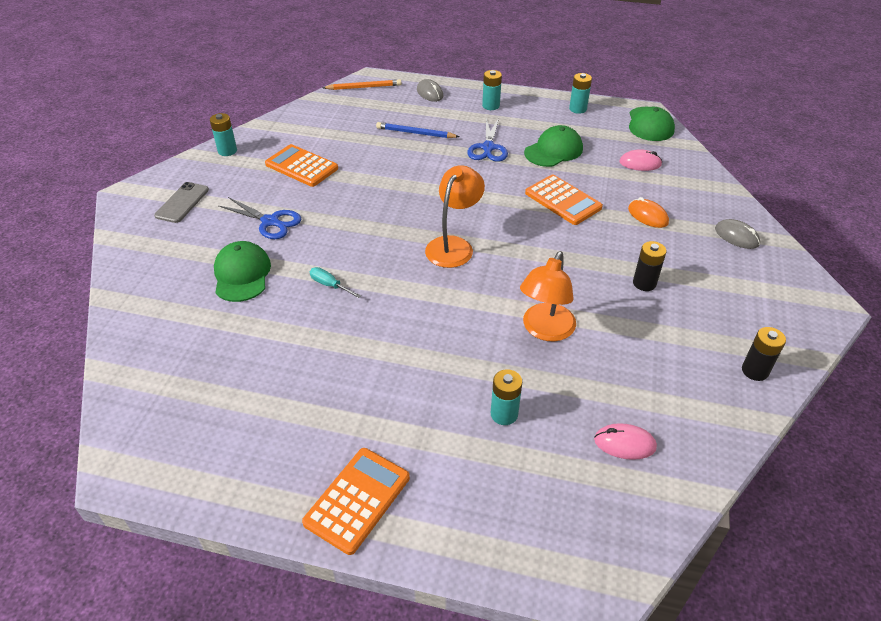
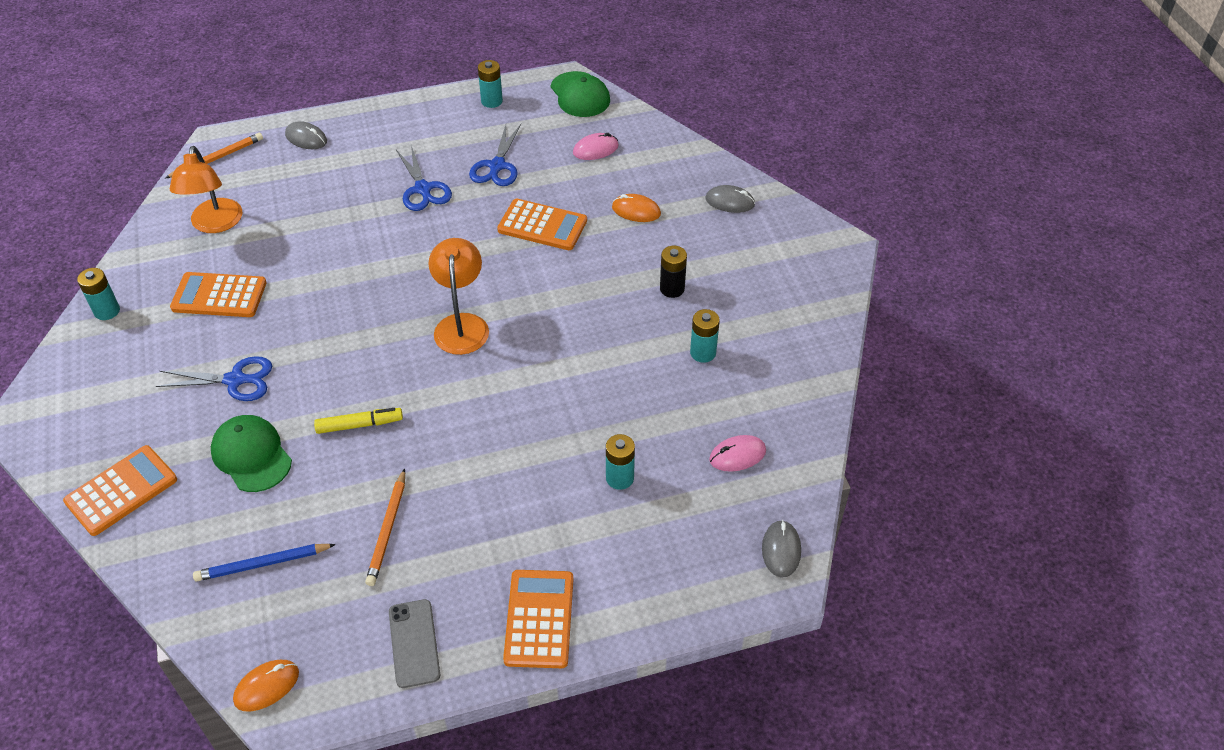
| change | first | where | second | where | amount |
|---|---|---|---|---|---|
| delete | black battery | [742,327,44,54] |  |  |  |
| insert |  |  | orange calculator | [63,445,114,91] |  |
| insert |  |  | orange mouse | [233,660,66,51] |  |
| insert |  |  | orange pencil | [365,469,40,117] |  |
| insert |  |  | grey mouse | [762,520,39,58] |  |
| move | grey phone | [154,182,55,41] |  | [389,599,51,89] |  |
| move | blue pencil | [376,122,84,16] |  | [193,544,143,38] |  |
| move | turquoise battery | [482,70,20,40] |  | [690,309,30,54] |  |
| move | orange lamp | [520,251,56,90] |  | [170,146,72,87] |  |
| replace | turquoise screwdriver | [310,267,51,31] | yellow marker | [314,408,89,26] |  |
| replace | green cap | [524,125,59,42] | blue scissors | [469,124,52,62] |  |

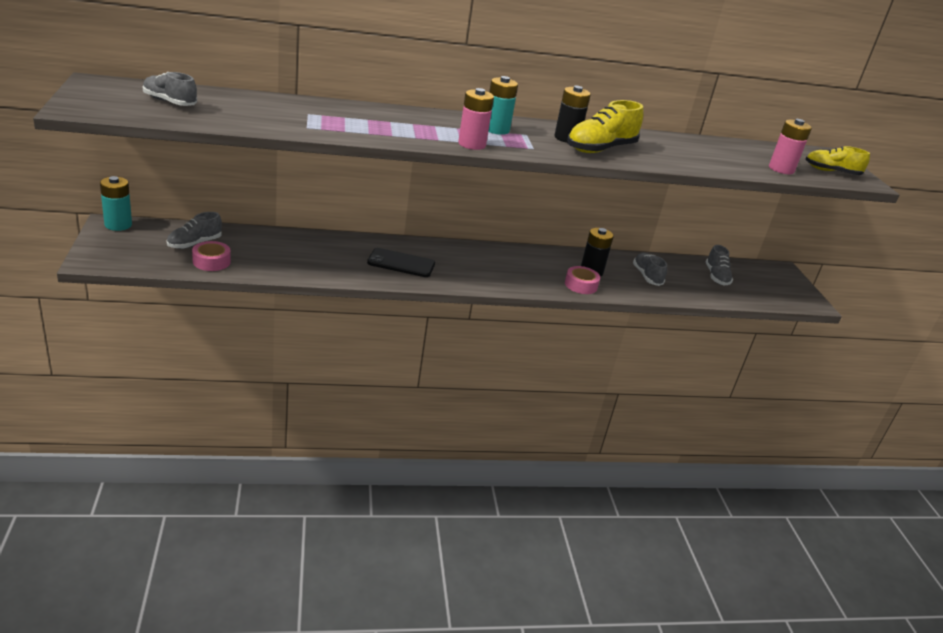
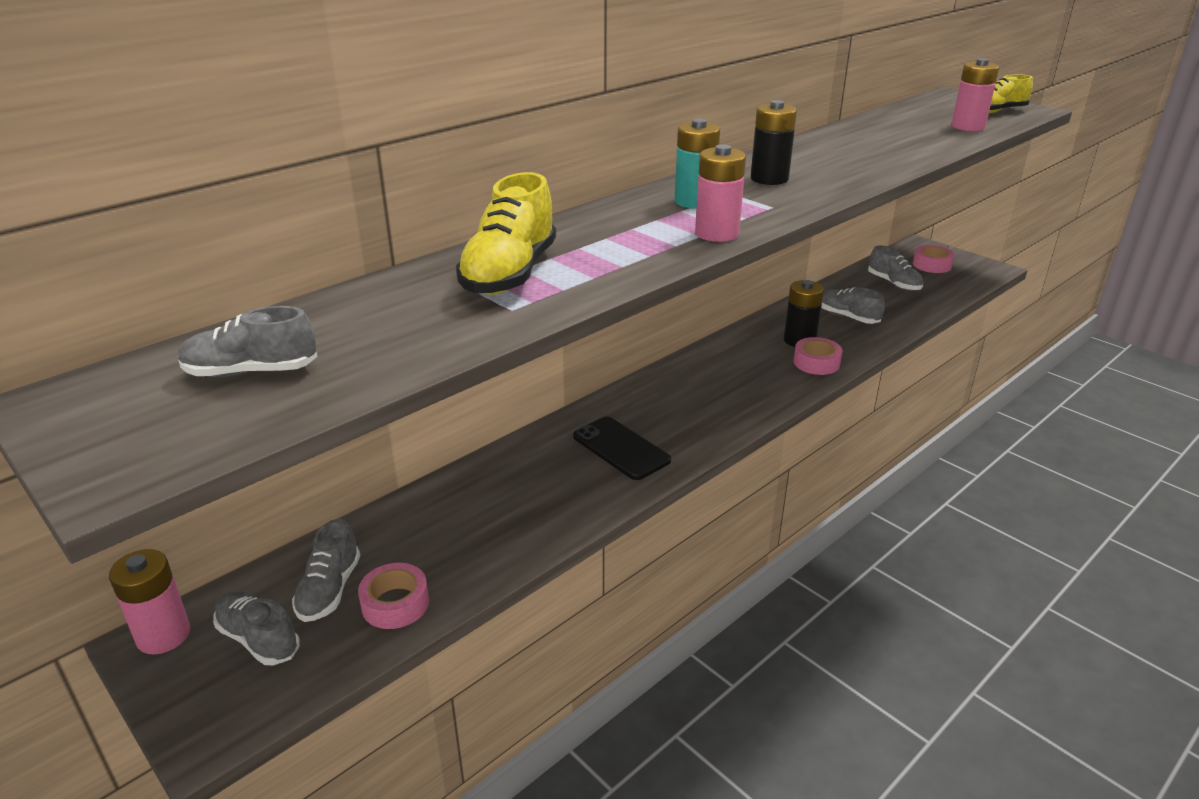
| change | first | where | second | where | amount |
|---|---|---|---|---|---|
| insert |  |  | grey shoe | [213,591,87,74] |  |
| insert |  |  | pink tape | [913,245,42,28] |  |
| move | yellow shoe | [567,100,76,53] |  | [456,172,100,123] |  |
| recolor | turquoise battery | [100,176,32,55] | pink battery | [109,549,81,105] |  |
| rotate | black phone | [367,248,68,29] |  | [573,417,98,63] | 75 degrees clockwise |

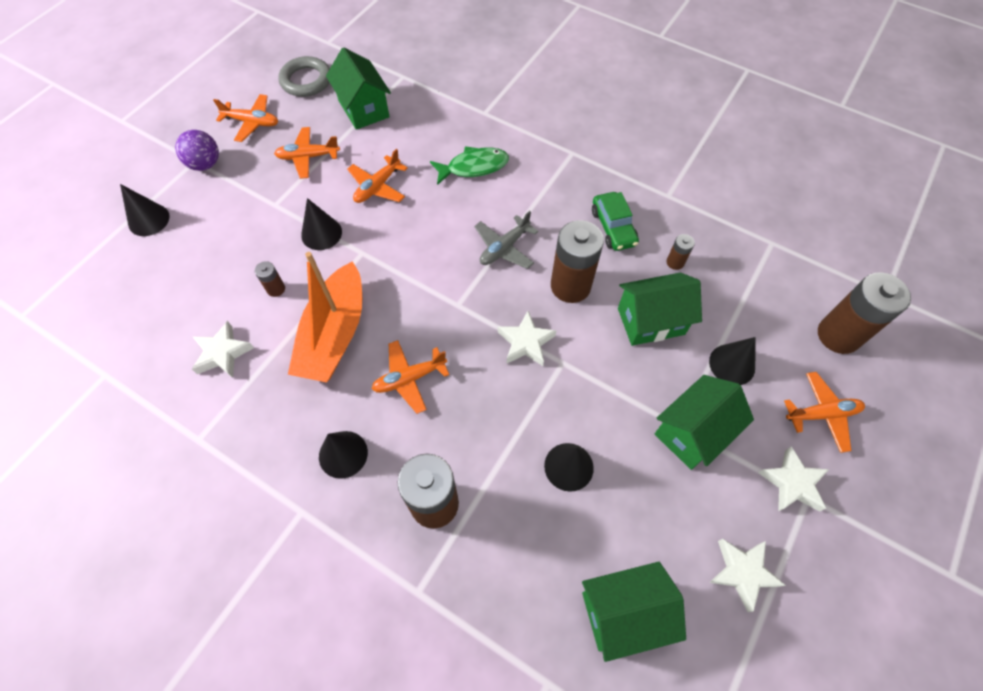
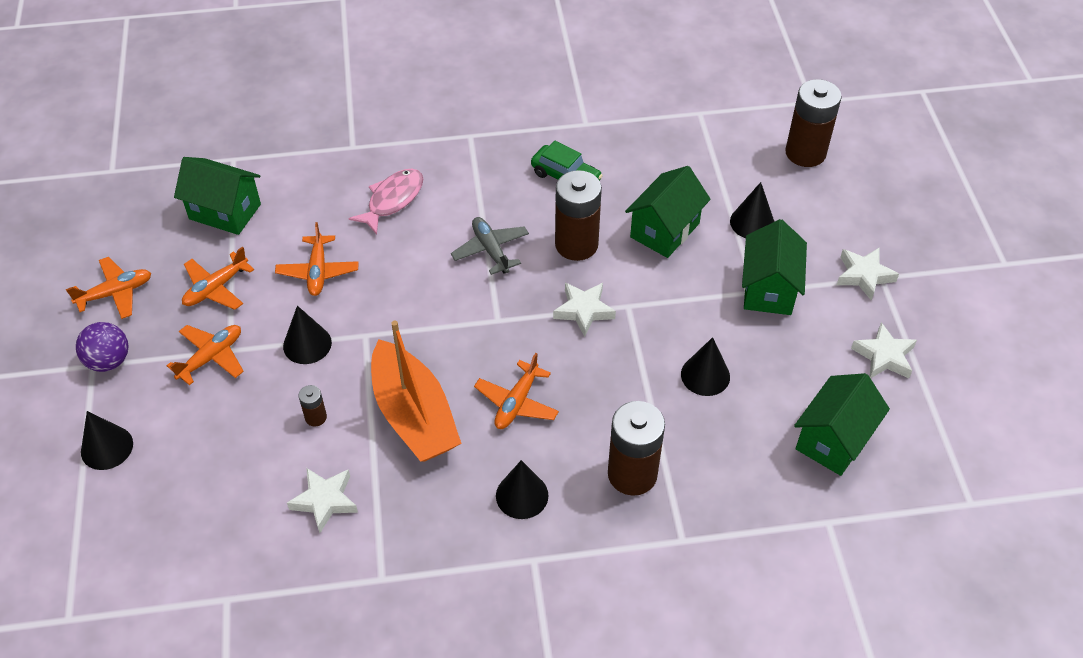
| change | first | where | second | where | amount |
|---|---|---|---|---|---|
| delete | grey ring | [278,56,52,41] |  |  |  |
| delete | brown battery | [667,234,28,36] |  |  |  |
| move | orange plane | [784,372,81,81] |  | [167,325,77,60] |  |
| recolor | green fish | [430,146,79,39] | pink fish | [349,168,74,67] |  |
| rotate | grey plane | [474,211,64,58] |  | [451,217,78,58] | 150 degrees clockwise |

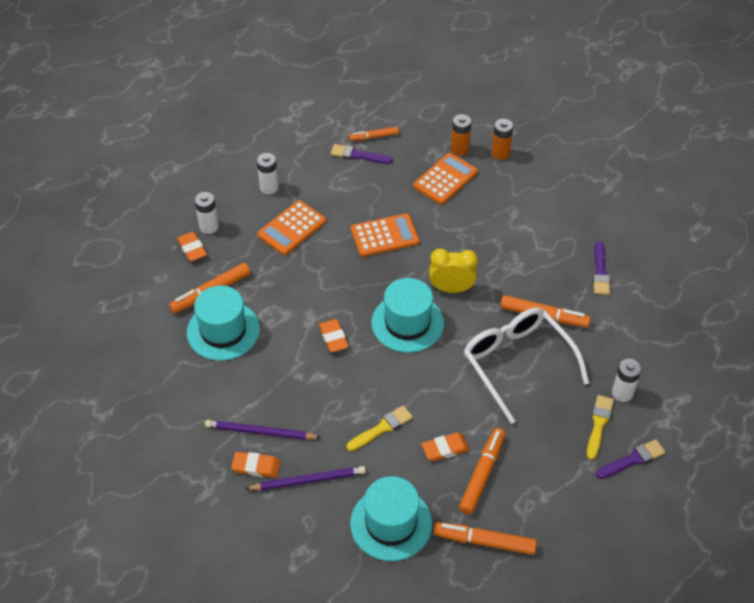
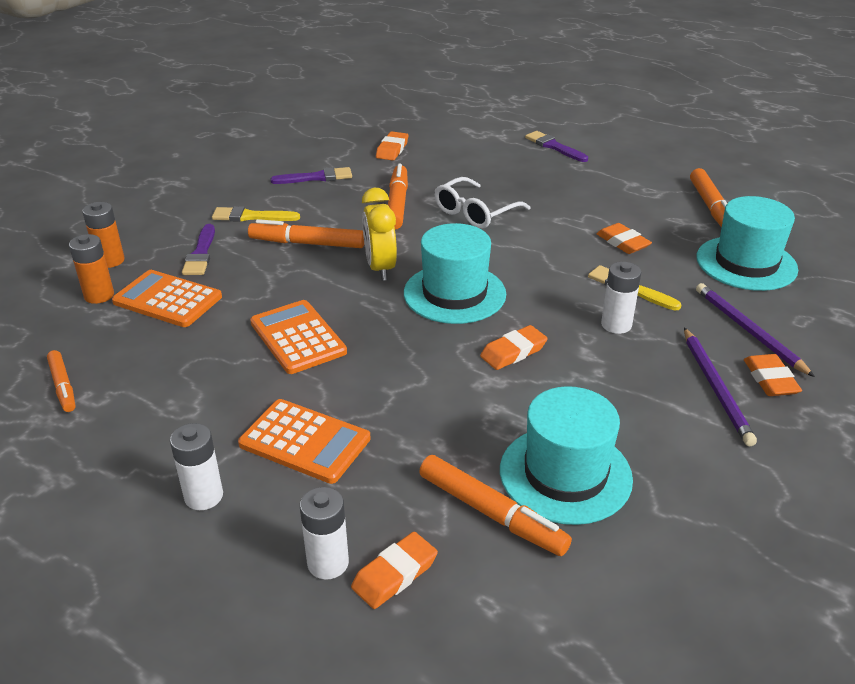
| change | first | where | second | where | amount |
|---|---|---|---|---|---|
| insert |  |  | orange eraser | [376,131,32,29] |  |
| move | purple brush | [330,144,63,20] |  | [182,224,33,51] |  |
| move | orange marker | [459,428,46,87] |  | [248,219,116,29] |  |
| move | yellow brush | [587,395,27,65] |  | [212,206,88,16] |  |
| move | white battery | [612,359,29,43] |  | [601,262,41,72] |  |
| resize | white glasses | [464,308,125,116] |  | [434,177,97,51] | x0.64 |

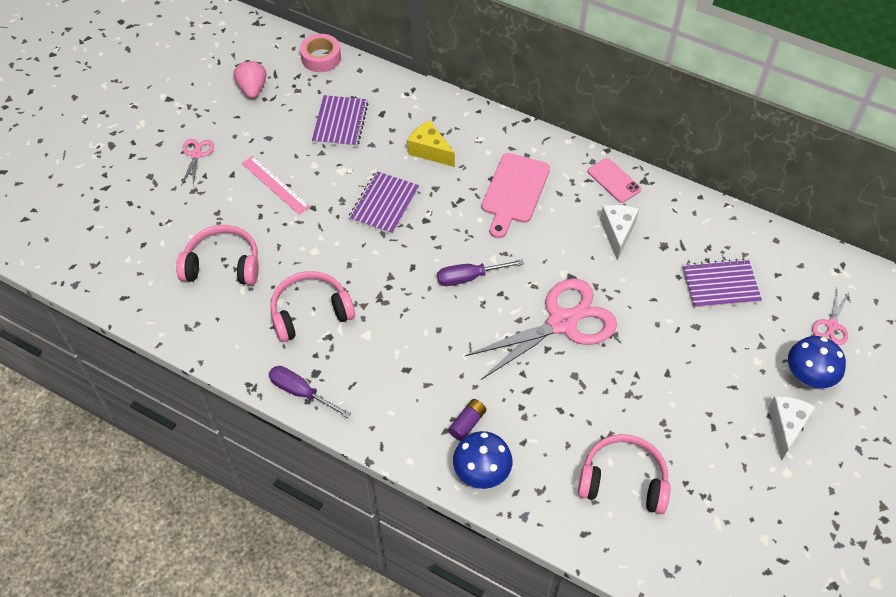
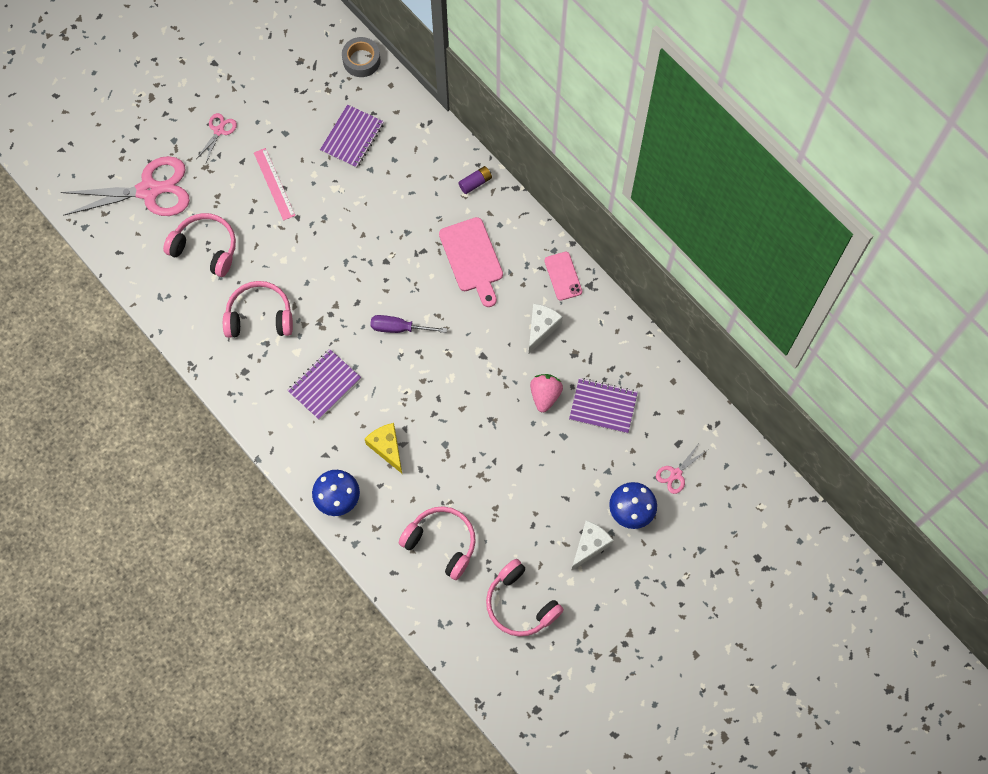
| change | first | where | second | where | amount |
|---|---|---|---|---|---|
| delete | purple screwdriver | [269,366,82,52] |  |  |  |
| insert |  |  | pink headphones | [486,559,78,77] |  |
| move | pink strawberry | [233,60,33,39] |  | [530,374,33,38] |  |
| move | purple notebook | [348,171,71,64] |  | [287,349,74,71] |  |
| move | yellow cheese | [407,121,48,46] |  | [365,423,37,50] |  |
| move | purple battery | [448,399,39,42] |  | [458,166,34,28] |  |
| move | pink scissors | [465,278,152,102] |  | [61,156,129,60] |  |
| recolor | pink tape | [300,34,41,38] | grey tape | [342,37,39,40] |  |
| rotate | pink cutting board | [481,153,69,85] |  | [439,217,64,90] | 60 degrees counterclockwise |

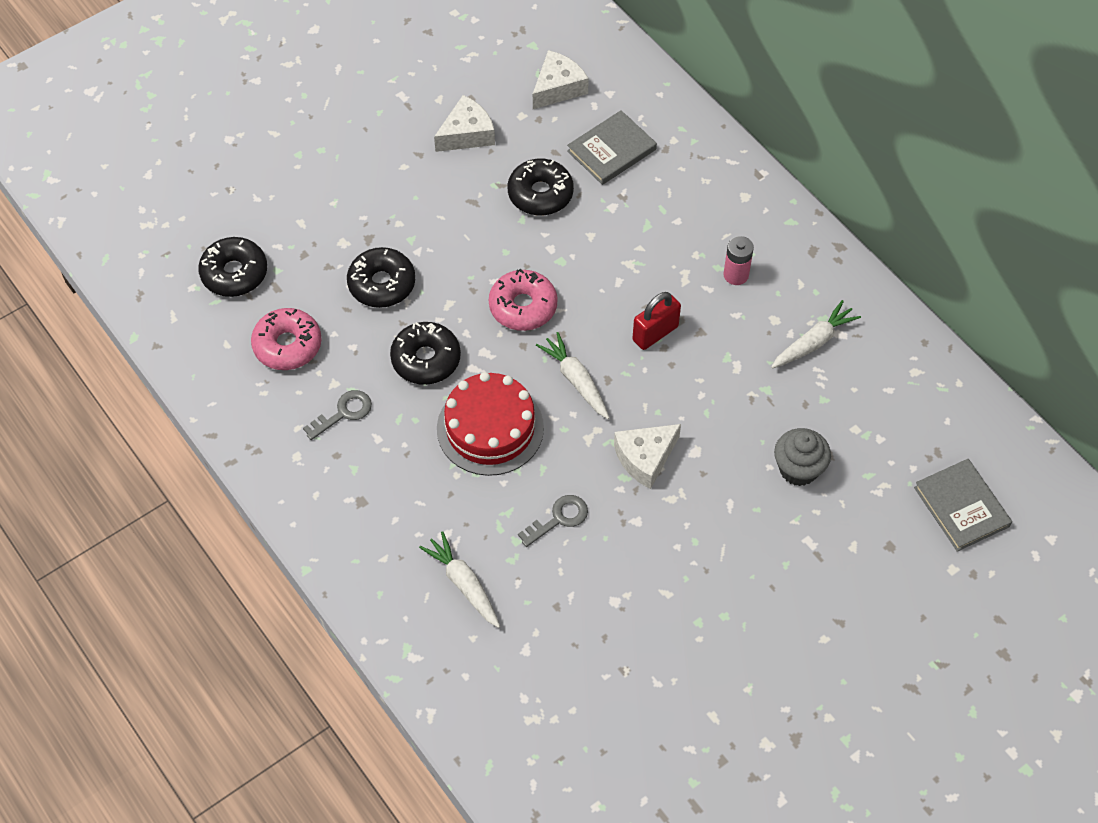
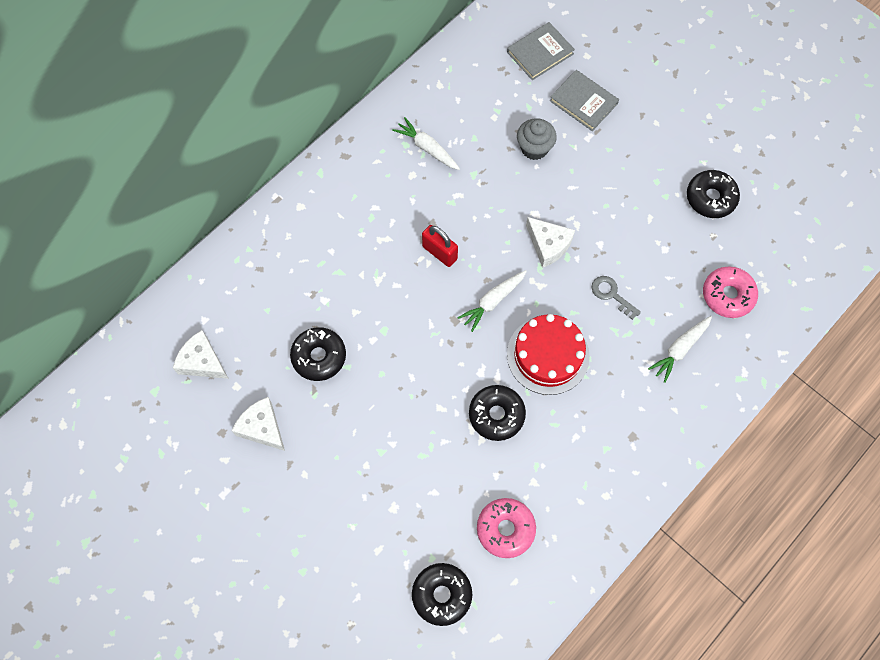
| change | first | where | second | where | amount |
|---|---|---|---|---|---|
| delete | grey key | [303,390,69,50] |  |  |  |
| delete | pink battery | [723,236,31,49] |  |  |  |
| move | black donut | [347,247,68,61] |  | [687,170,53,48] |  |
| move | pink donut | [489,269,69,62] |  | [703,266,55,52] |  |
| move | grey book | [567,110,90,75] |  | [550,70,69,61] |  |

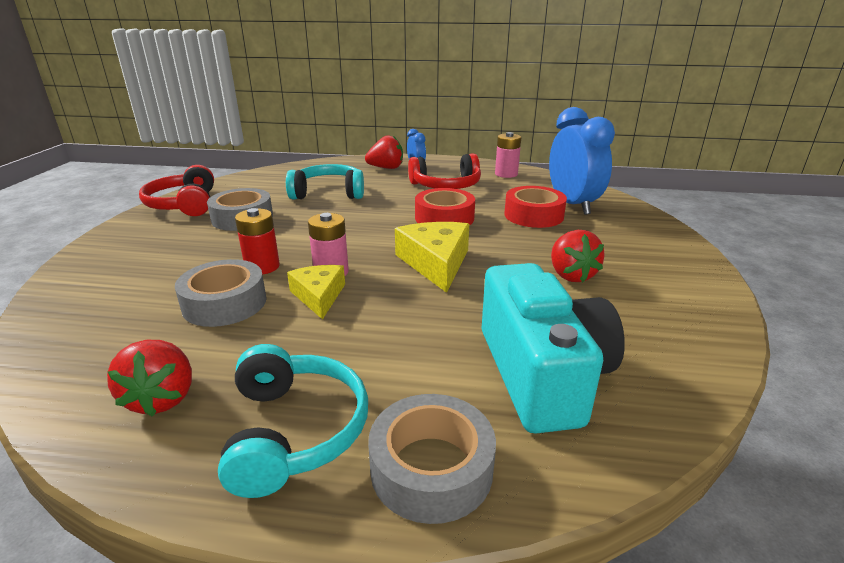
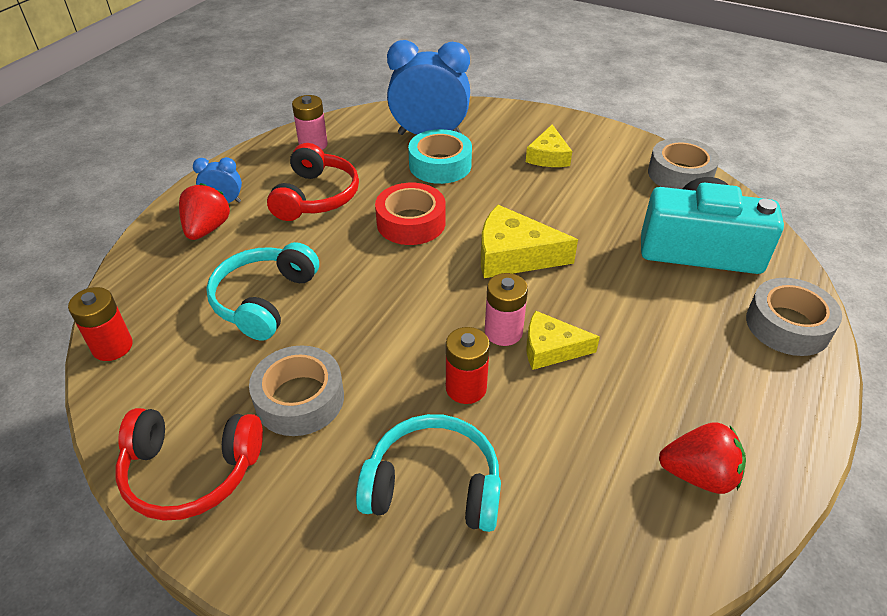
| change | first | where | second | where | amount |
|---|---|---|---|---|---|
| delete | red strawberry | [551,230,54,52] |  |  |  |
| insert |  |  | red battery | [68,287,65,74] |  |
| insert |  |  | yellow cheese | [526,124,46,43] |  |
| move | grey tape | [175,259,92,68] |  | [648,138,71,51] |  |
| move | turquoise headphones | [218,344,150,154] |  | [356,414,145,118] |  |
| recolor | red tape | [504,186,63,42] | turquoise tape | [408,129,64,55] |  |

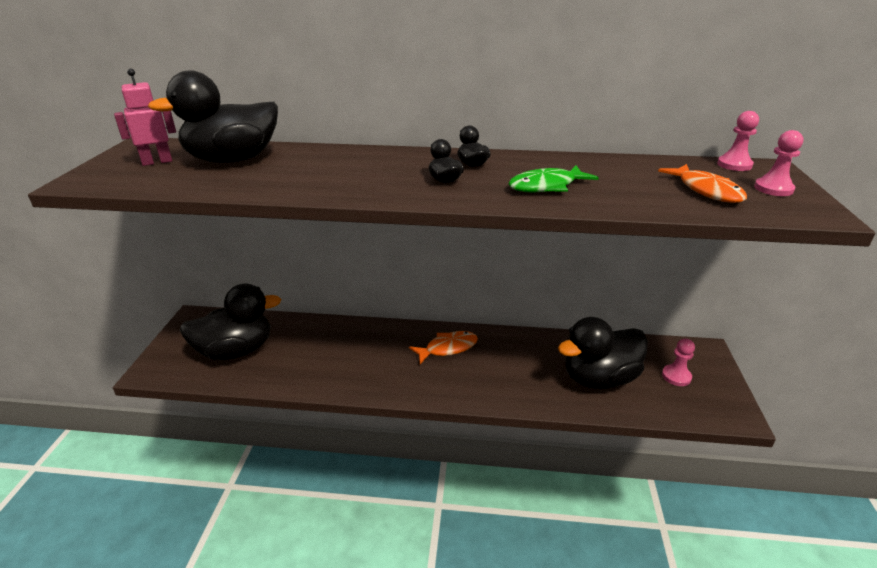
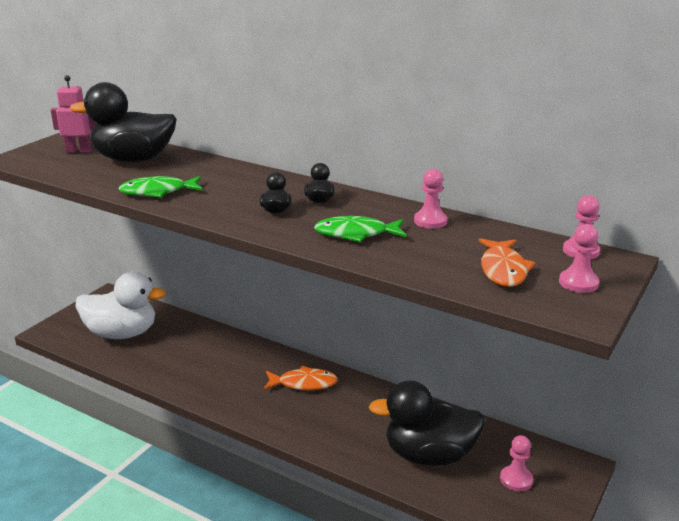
| change | first | where | second | where | amount |
|---|---|---|---|---|---|
| insert |  |  | green fish | [118,176,85,22] |  |
| insert |  |  | pink pawn | [414,169,33,60] |  |
| recolor | black duck | [180,283,101,77] | white duck | [75,271,91,68] |  |

